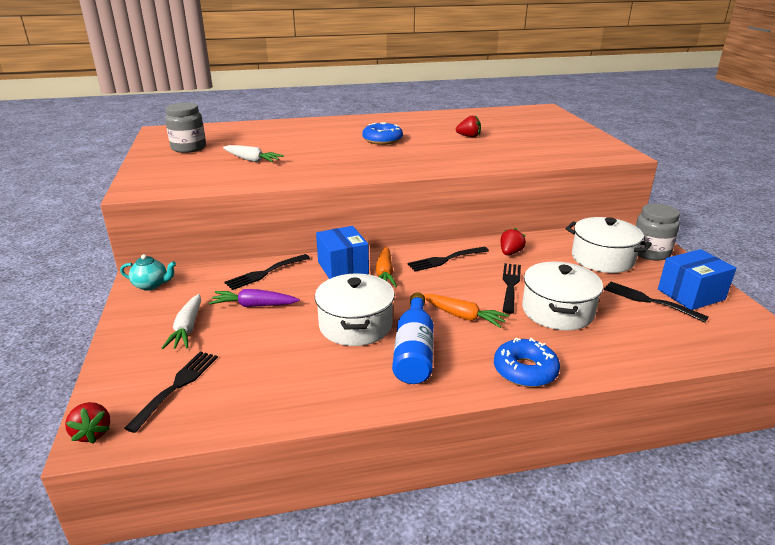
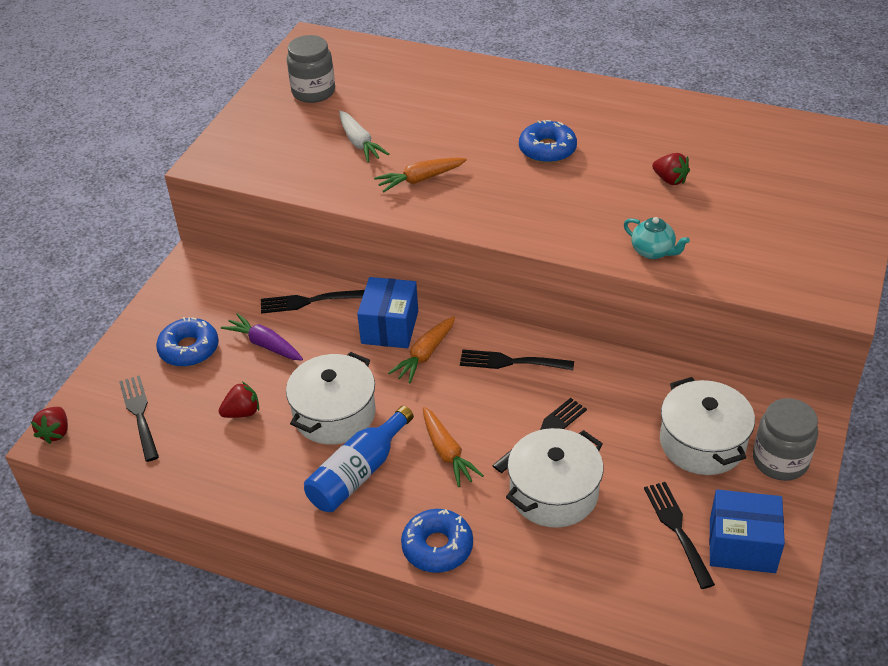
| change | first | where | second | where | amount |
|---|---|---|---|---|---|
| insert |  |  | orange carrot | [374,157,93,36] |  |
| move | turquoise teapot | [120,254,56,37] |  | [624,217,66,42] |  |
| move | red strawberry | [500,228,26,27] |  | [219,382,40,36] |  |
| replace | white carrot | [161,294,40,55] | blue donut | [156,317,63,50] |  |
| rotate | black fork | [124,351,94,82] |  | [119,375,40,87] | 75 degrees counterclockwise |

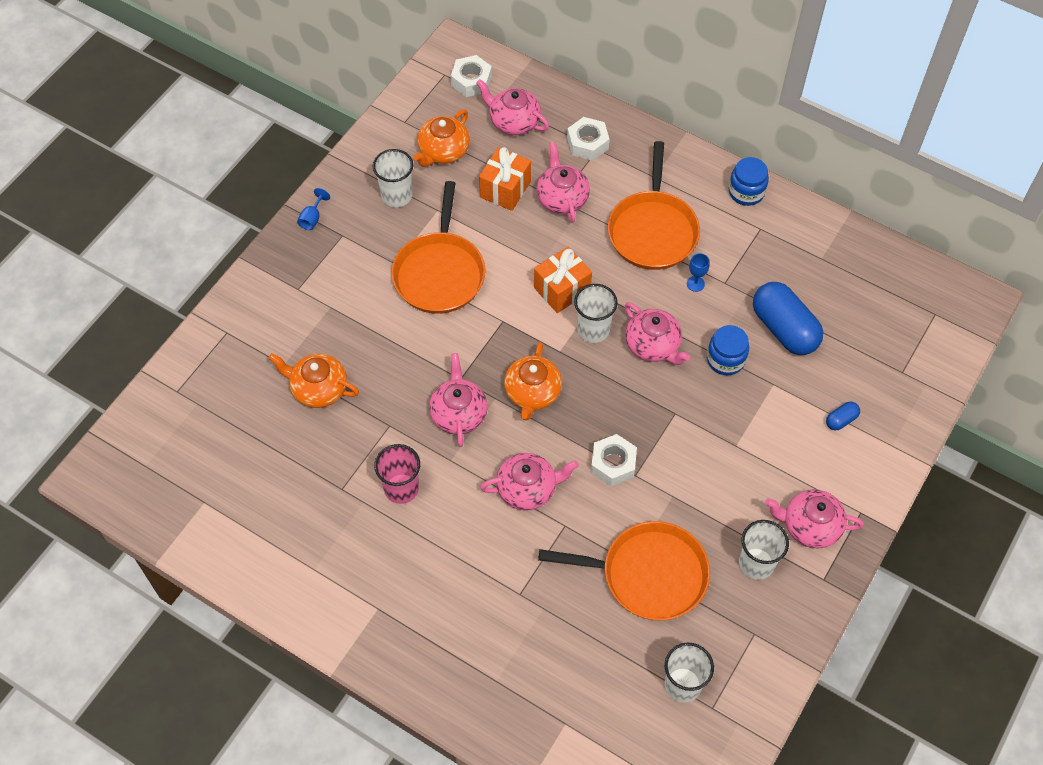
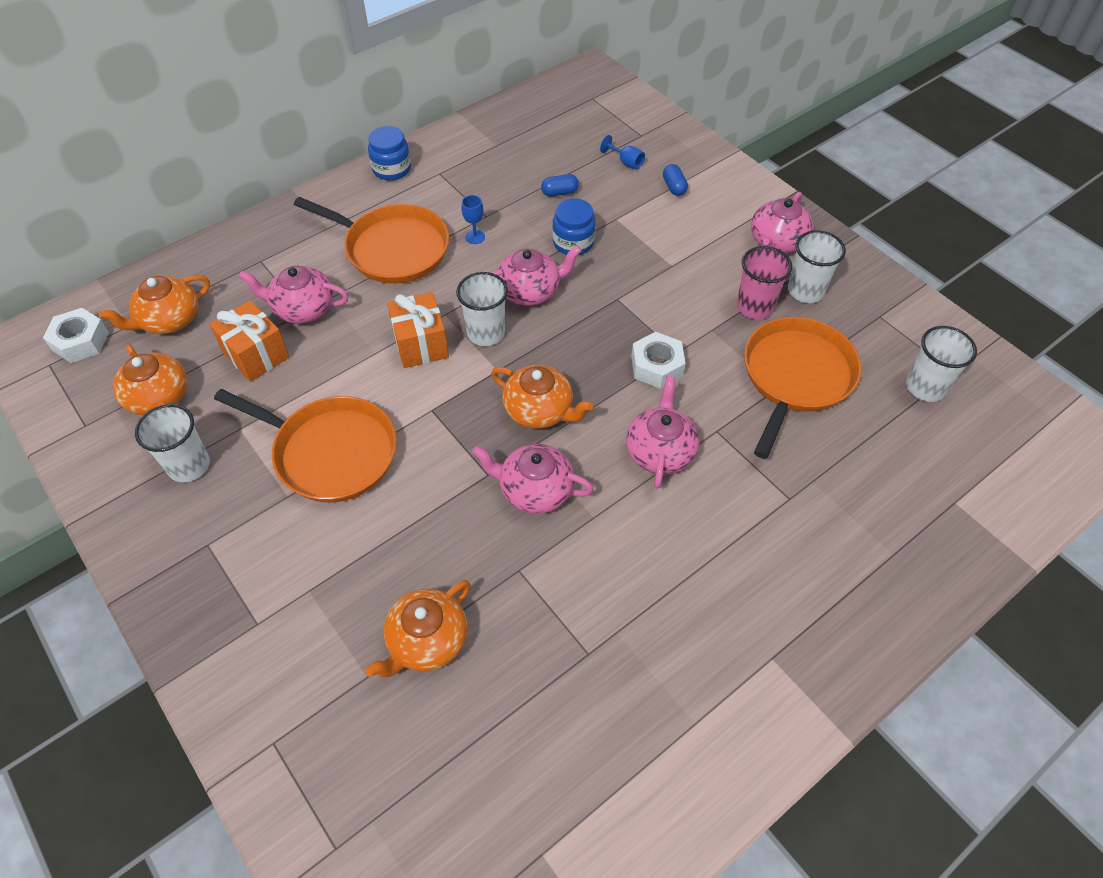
| change | first | where | second | where | amount |
|---|---|---|---|---|---|
| delete | white nut | [567,117,43,44] |  |  |  |
| move | blue goblet | [297,188,33,42] |  | [600,135,45,35] |  |
| move | pink cup | [374,444,46,60] |  | [737,246,55,73] |  |
| recolor | pink teapot | [476,79,73,56] | orange teapot | [99,275,111,59] |  |
| resize | blue capsule | [753,282,70,73] |  | [541,174,38,23] | x0.43 |

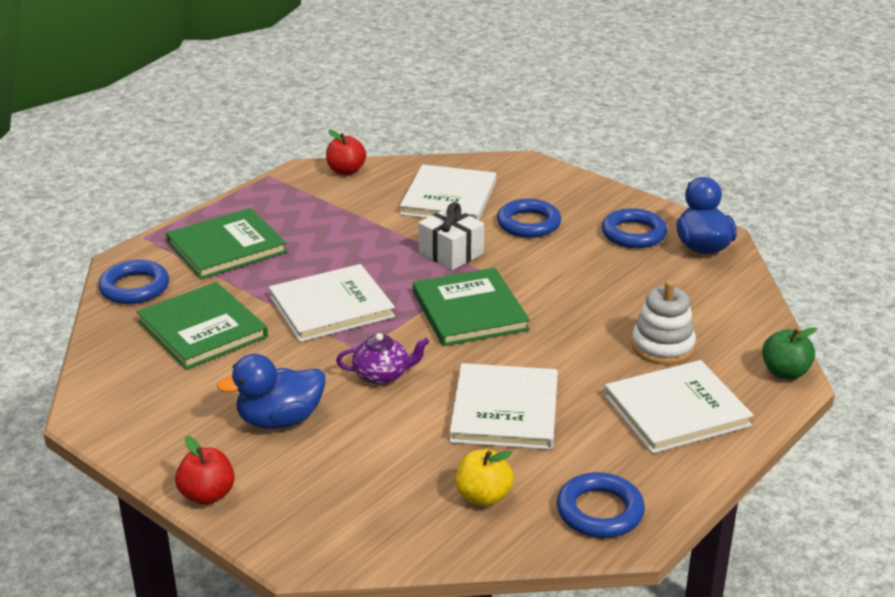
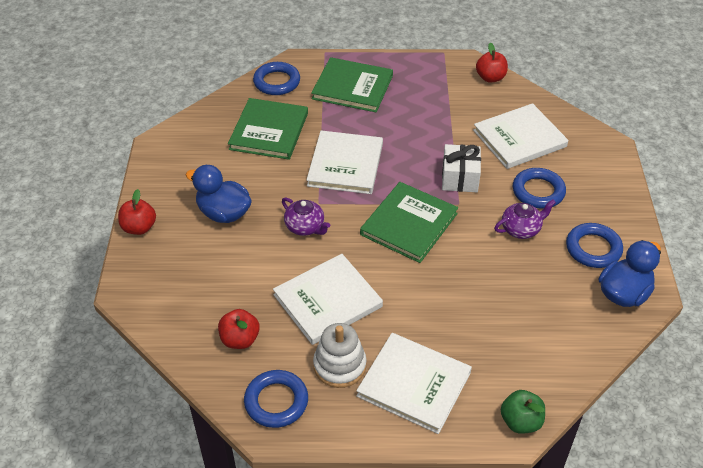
| change | first | where | second | where | amount |
|---|---|---|---|---|---|
| insert |  |  | purple teapot | [494,199,62,40] |  |
| move | white stacking toy | [632,280,64,85] |  | [313,323,54,65] |  |
| recolor | yellow apple | [456,449,58,57] | red apple | [218,309,42,40] |  |
| rotate | white book | [269,264,126,78] |  | [306,131,77,63] | 75 degrees clockwise |

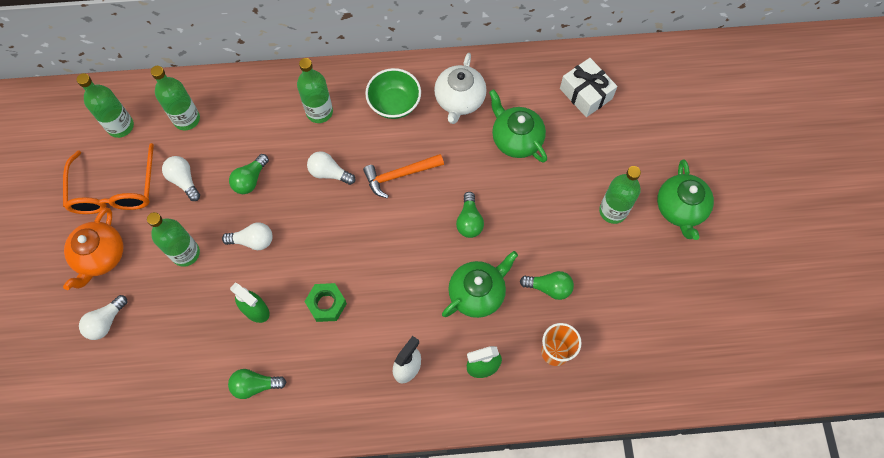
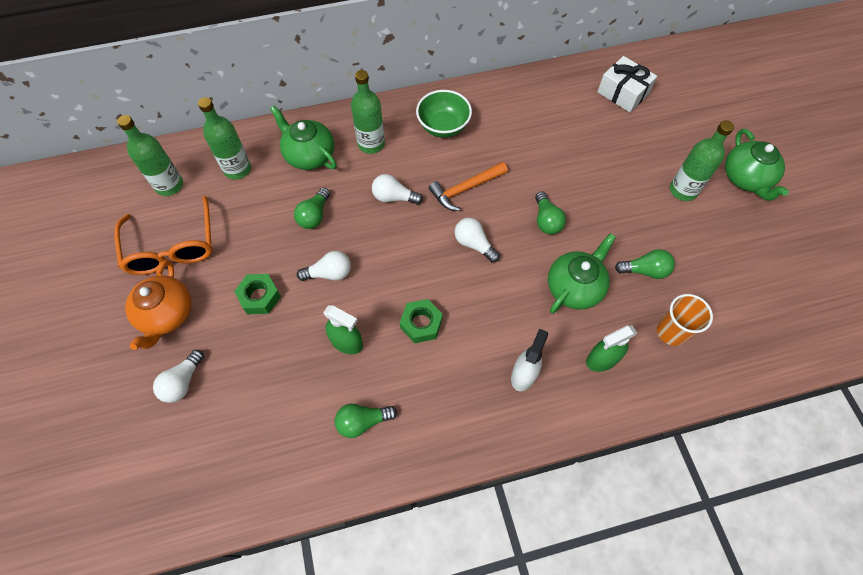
| change | first | where | second | where | amount |
|---|---|---|---|---|---|
| delete | white teapot | [434,53,53,71] |  |  |  |
| move | white light bulb | [162,156,38,45] |  | [454,218,46,44] |  |
| move | green teapot | [489,90,58,73] |  | [270,105,67,65] |  |
| replace | green bottle | [147,212,53,55] | green nut | [234,274,47,40] |  |

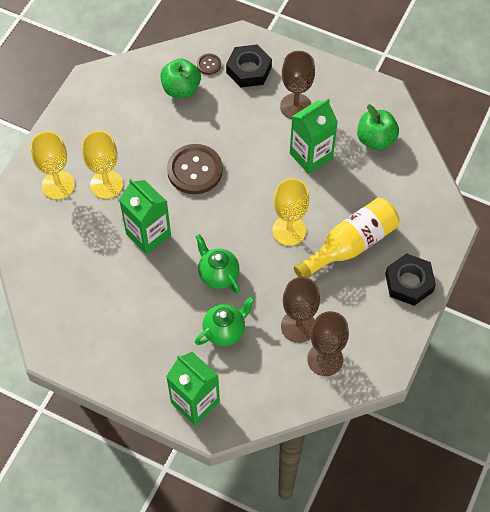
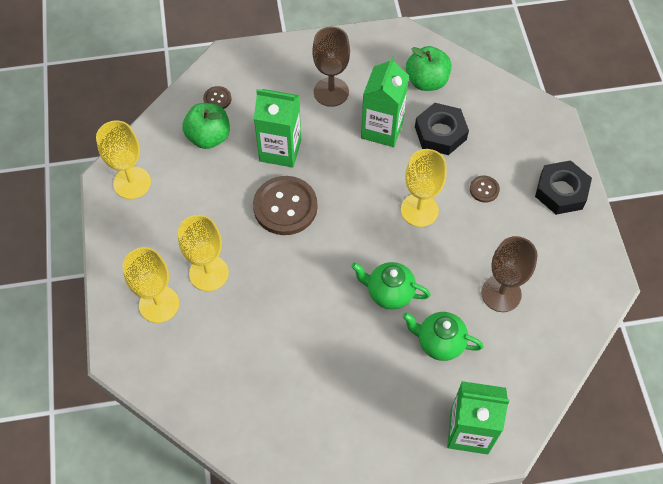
| change | first | where | second | where | amount |
|---|---|---|---|---|---|
| delete | brown goblet | [307,311,42,65] |  |  |  |
| insert |  |  | yellow goblet | [96,120,55,79] |  |
| move | green carton | [119,179,52,75] |  | [254,89,47,79] |  |
| move | black nut | [226,44,46,43] |  | [415,103,54,52] |  |
| replace | yellow bottle | [294,198,105,80] | brown button | [470,175,30,28] |  |
| rotate | green teapot | [195,296,60,50] |  | [403,312,81,49] | 90 degrees counterclockwise |

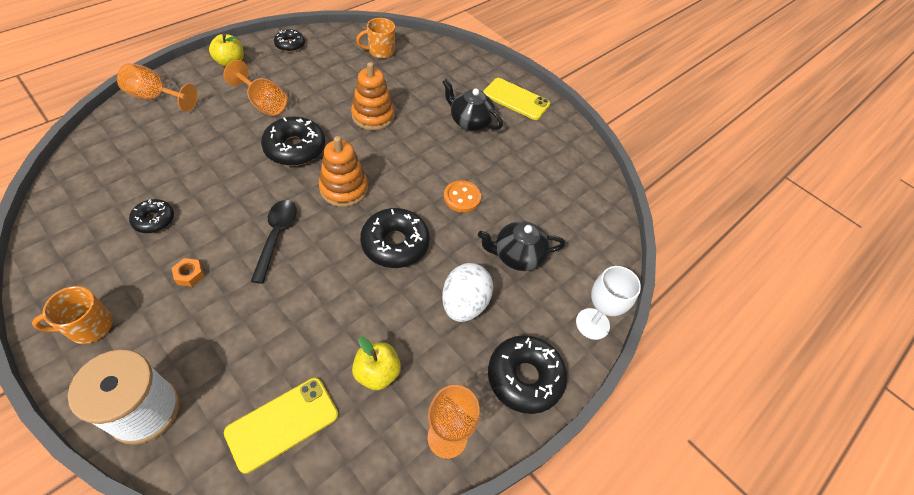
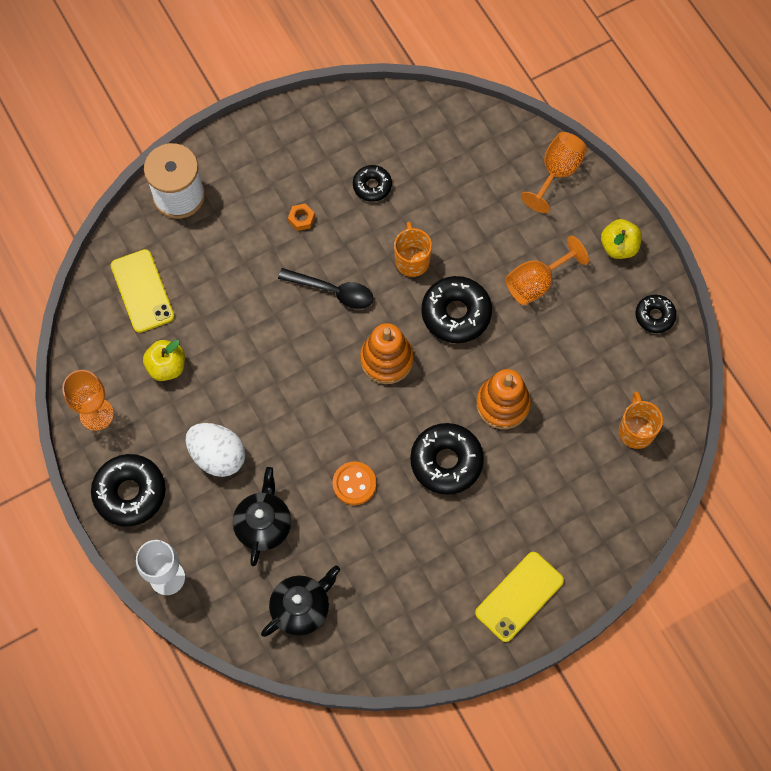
| change | first | where | second | where | amount |
|---|---|---|---|---|---|
| move | orange mug | [32,286,81,58] |  | [394,222,38,55] |  |
| move | black donut | [360,208,70,60] |  | [410,423,74,72] |  |
| move | black teapot | [443,78,60,53] |  | [261,565,79,72] |  |

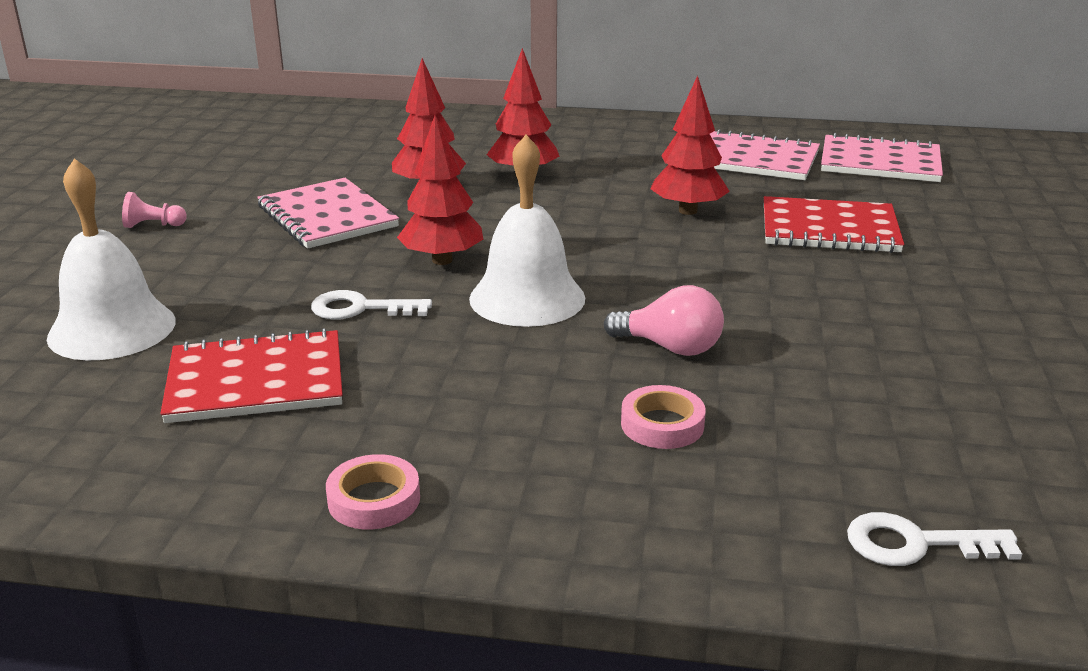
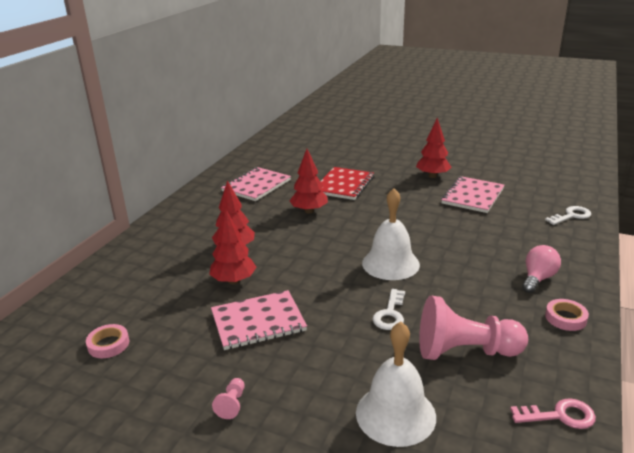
| change | first | where | second | where | amount |
|---|---|---|---|---|---|
| insert |  |  | pink key | [510,398,86,31] |  |
| move | red tree | [397,115,86,150] |  | [416,118,36,60] |  |
| move | pink light bulb | [604,285,120,71] |  | [522,245,39,48] |  |
| move | pink tape | [621,385,85,64] |  | [86,324,43,34] |  |
| move | pink notebook | [821,133,122,49] |  | [441,176,63,37] |  |
| replace | red notebook | [160,328,183,95] | pink pawn | [419,296,109,64] |  |
| rotate | white key | [847,512,175,54] |  | [545,206,46,19] | 135 degrees counterclockwise |

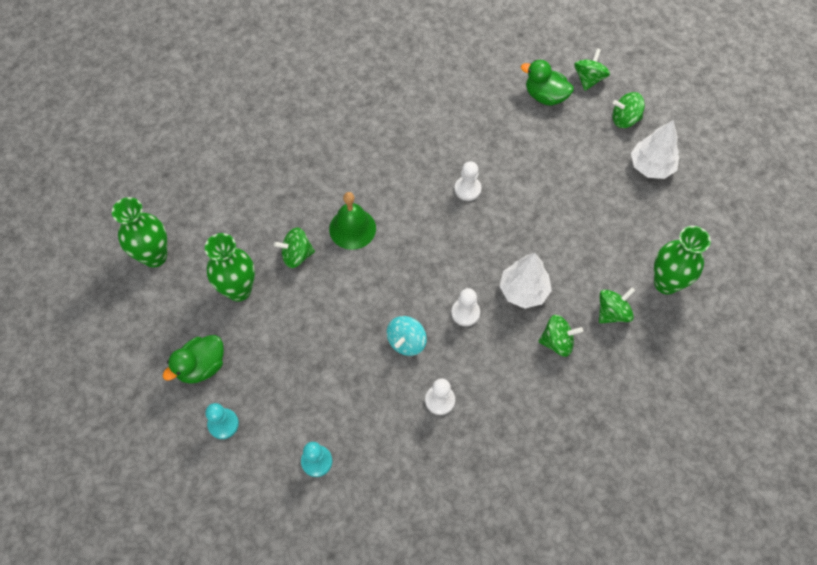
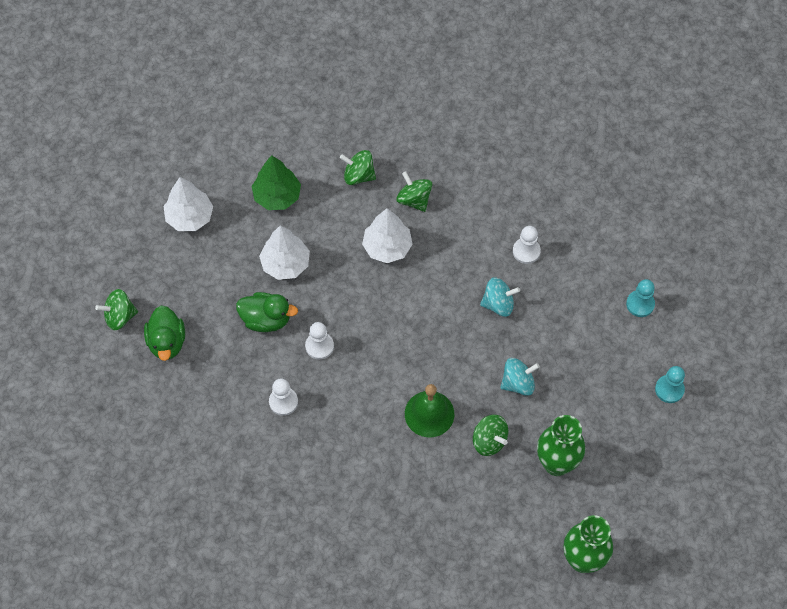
| change | first | where | second | where | amount |
|---|---|---|---|---|---|
| delete | green spinning top | [612,92,33,36] |  |  |  |
| delete | green vase | [654,226,57,69] |  |  |  |
| insert |  |  | green tree | [252,155,49,55] |  |
| insert |  |  | white tree | [259,225,51,55] |  |
| insert |  |  | turquoise spinning top | [500,358,40,38] |  |
| move | green duck | [163,335,61,49] |  | [236,292,62,40] |  |
| move | white pawn | [451,288,29,38] |  | [269,379,29,37] |  |

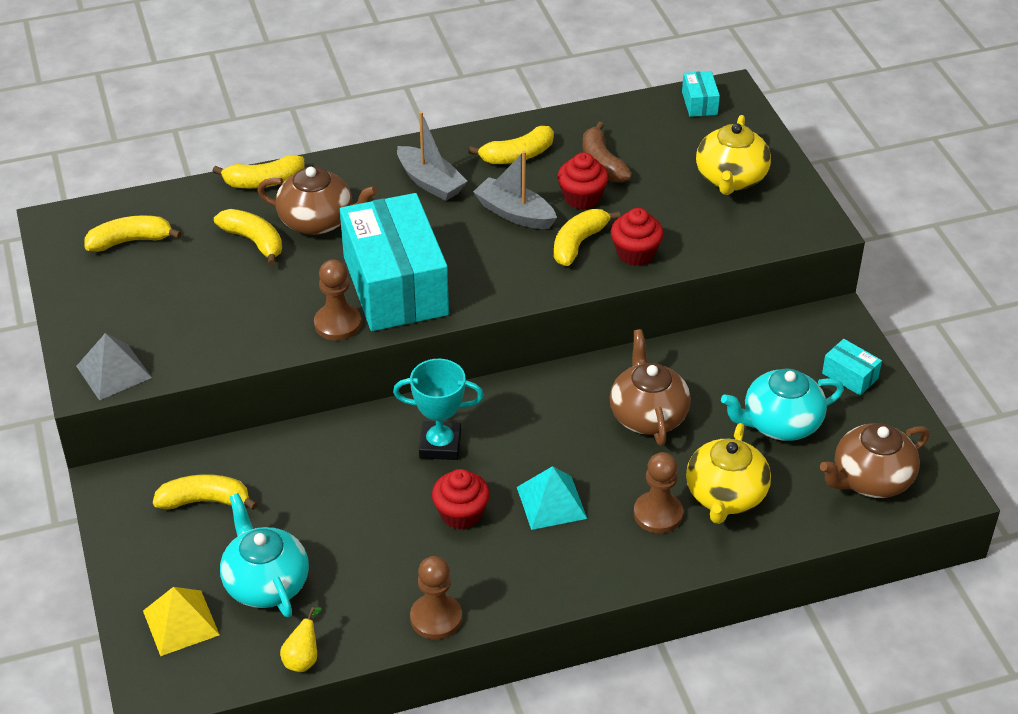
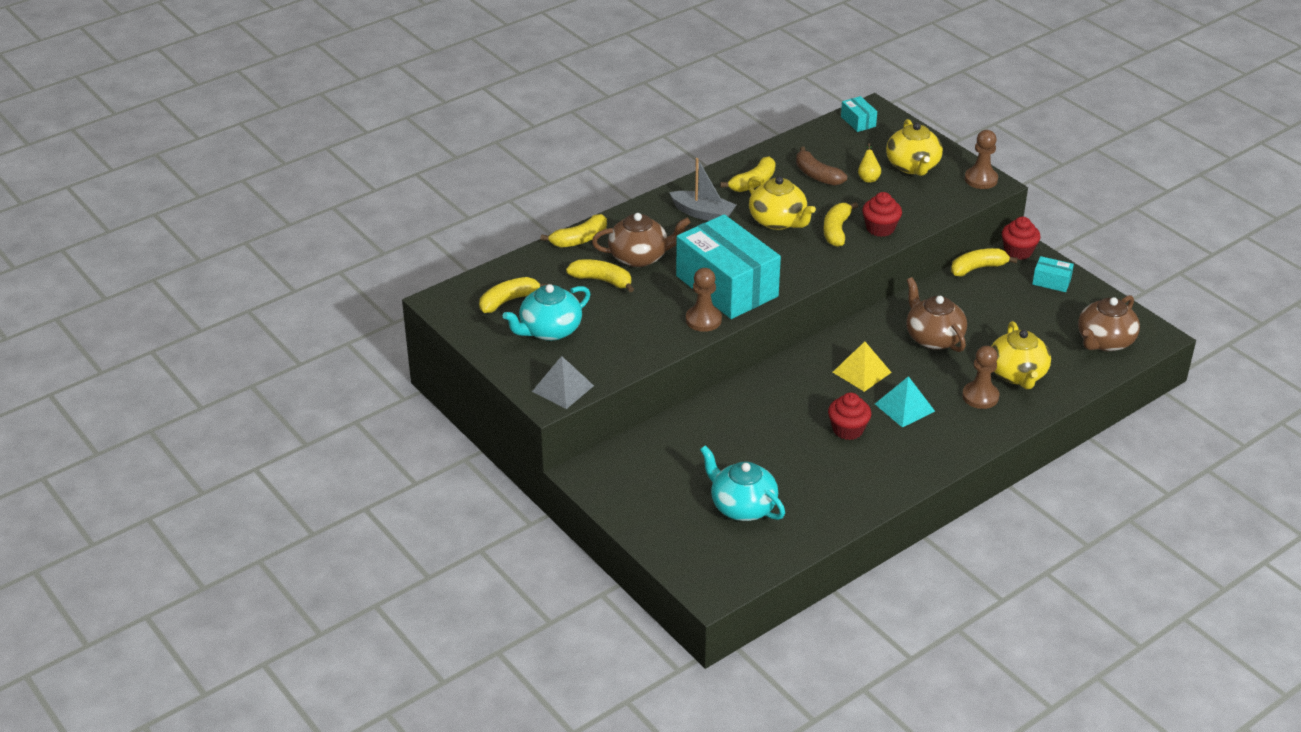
| change | first | where | second | where | amount |
|---|---|---|---|---|---|
| delete | turquoise trophy | [393,359,91,101] |  |  |  |
| move | yellow pyramid | [143,587,77,69] |  | [833,342,59,50] |  |
| move | yellow banana | [153,474,105,36] |  | [951,248,67,28] |  |
| move | yellow pear | [280,607,42,65] |  | [858,143,23,39] |  |
| move | brown pawn | [410,556,52,83] |  | [965,130,33,59] |  |
| move | red cupcake | [557,153,51,56] |  | [1002,217,38,43] |  |
| move | turquoise teapot | [721,368,123,73] |  | [503,284,87,57] |  |
| replace | grey boat | [473,151,84,78] | yellow teapot | [747,176,69,54] |  |

